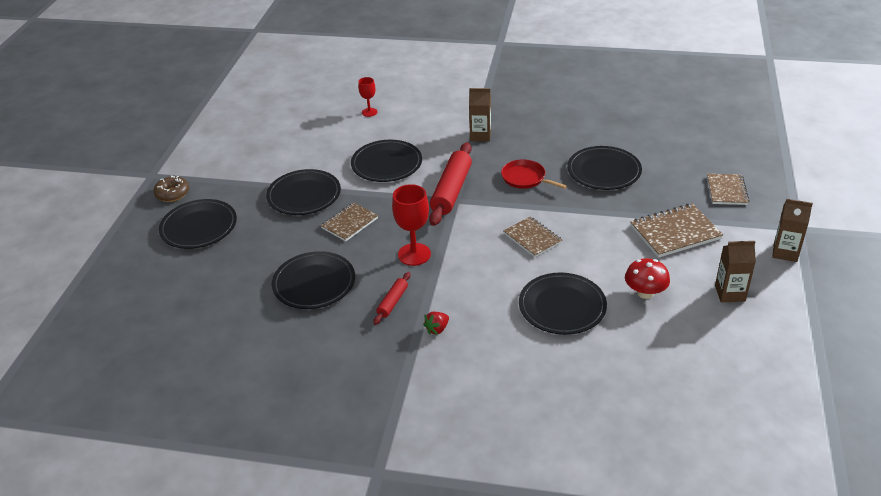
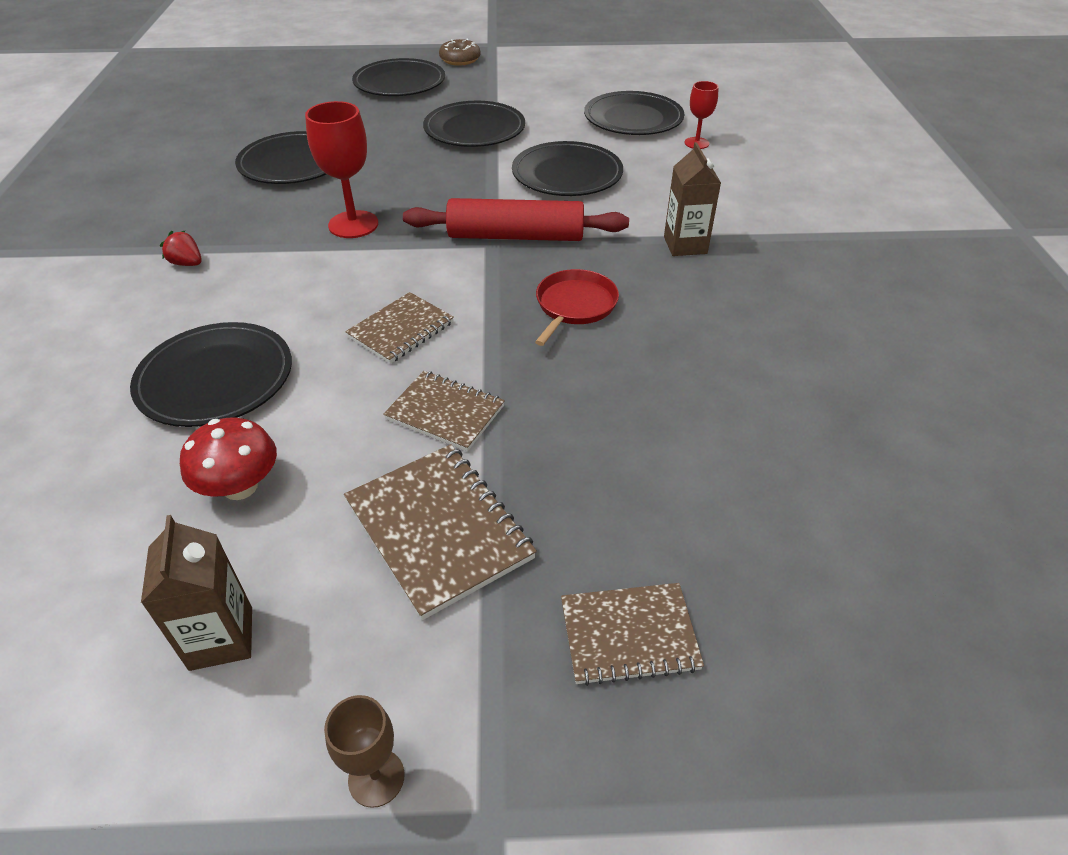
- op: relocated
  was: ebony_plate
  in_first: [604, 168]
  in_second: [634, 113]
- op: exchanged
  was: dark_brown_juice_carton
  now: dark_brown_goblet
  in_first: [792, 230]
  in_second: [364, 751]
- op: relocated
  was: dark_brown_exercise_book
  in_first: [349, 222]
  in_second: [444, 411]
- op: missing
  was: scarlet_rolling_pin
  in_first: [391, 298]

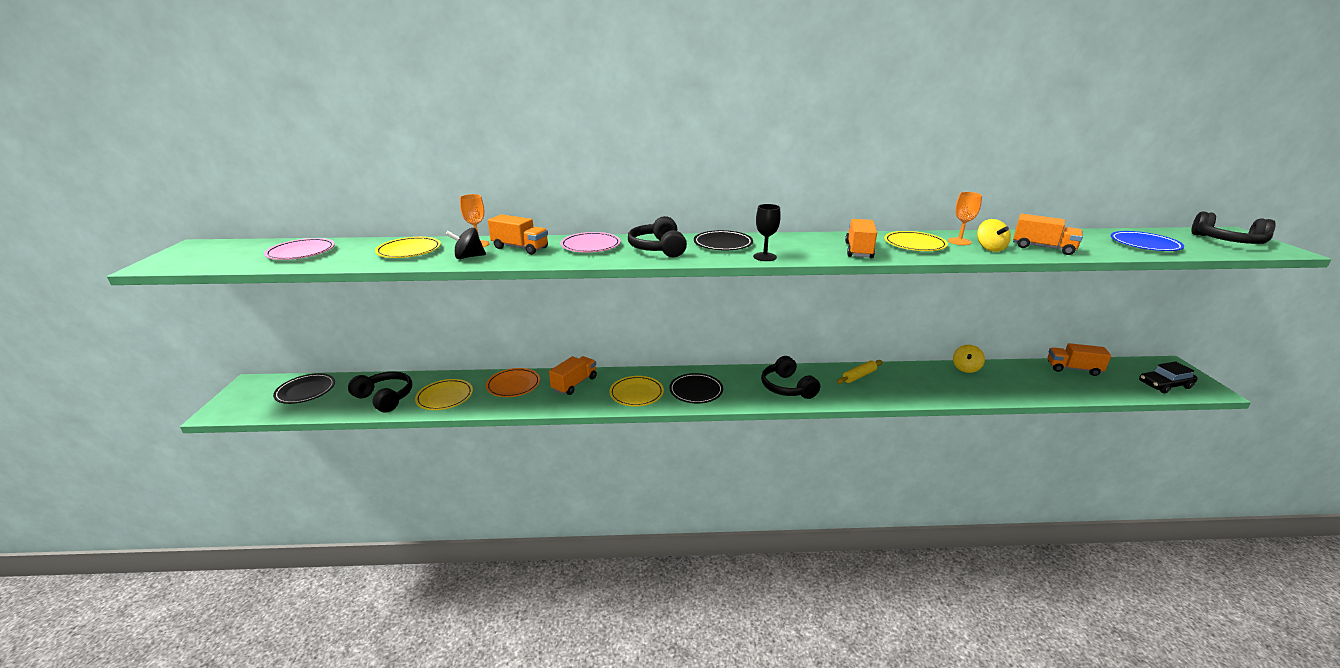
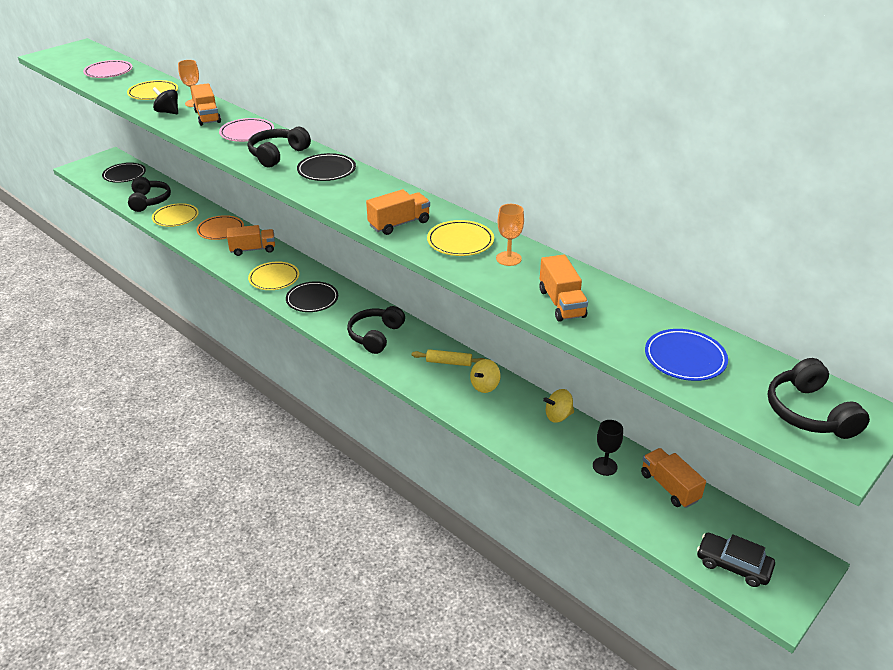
- op: relocated
  was: ebony_goblet
  in_first: [767, 232]
  in_second: [608, 448]
- op: relocated
  was: yellow_spinning_top
  in_first: [994, 235]
  in_second: [485, 376]

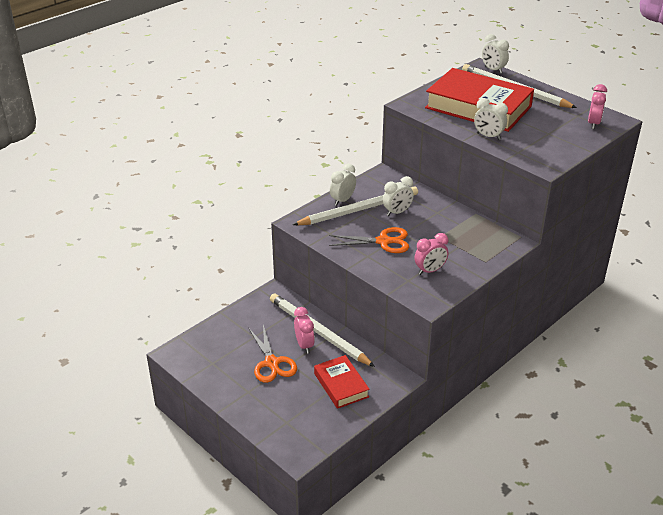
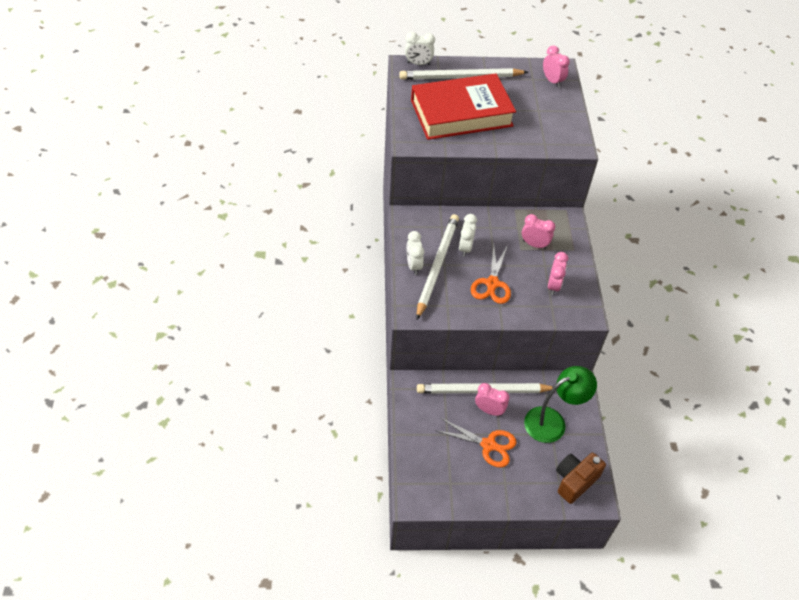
- op: missing
  was: pure_white_alarm_clock
  in_first: [491, 119]
- op: spun
  was: orange-coloured_pair_of_scissors
  in_first: [369, 240]
  in_second: [491, 274]
  clockwise: 150
- op: exchanged
  was: scarlet_hardback
  now: leaf-green_reading_lamp
  in_first: [342, 382]
  in_second: [560, 404]
- op: appeared
  now: rosy_alarm_clock
  in_second: [538, 231]
- op: appeared
  now: dark_brown_compact_camera
  in_second: [581, 478]

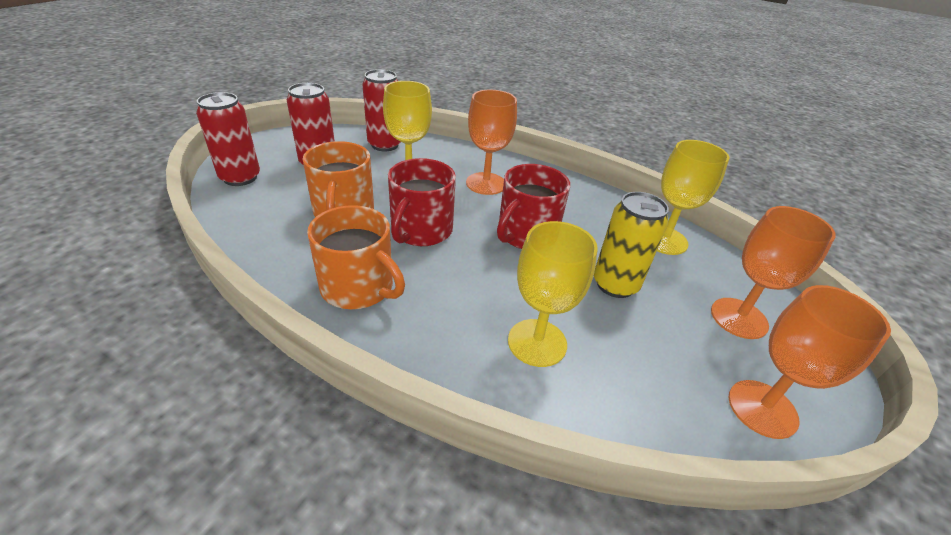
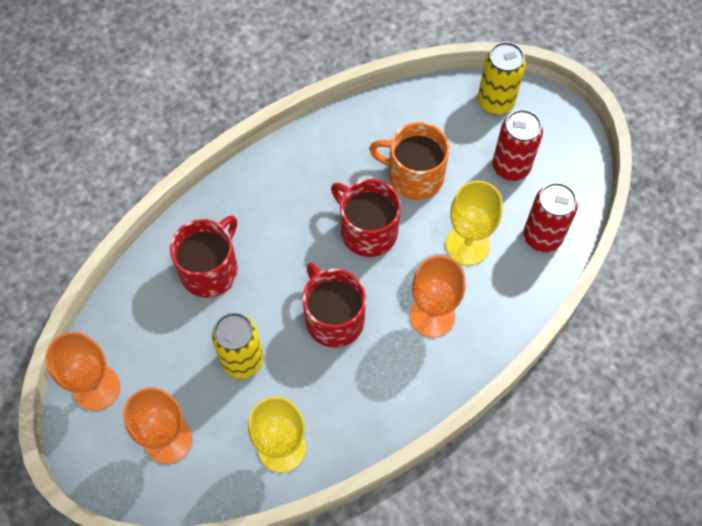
- op: colour
  was: scarlet_can
  now: yellow_can
  in_first: [228, 139]
  in_second: [502, 78]
- op: missing
  was: orange-coloured_mug
  in_first: [356, 257]
- op: exchanged
  was: yellow_goblet
  now: scarlet_mug
  in_first: [552, 294]
  in_second: [204, 256]

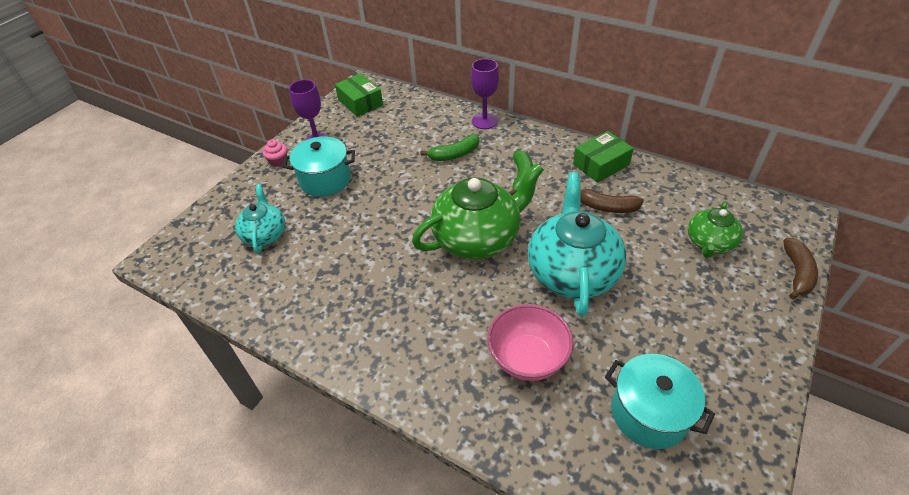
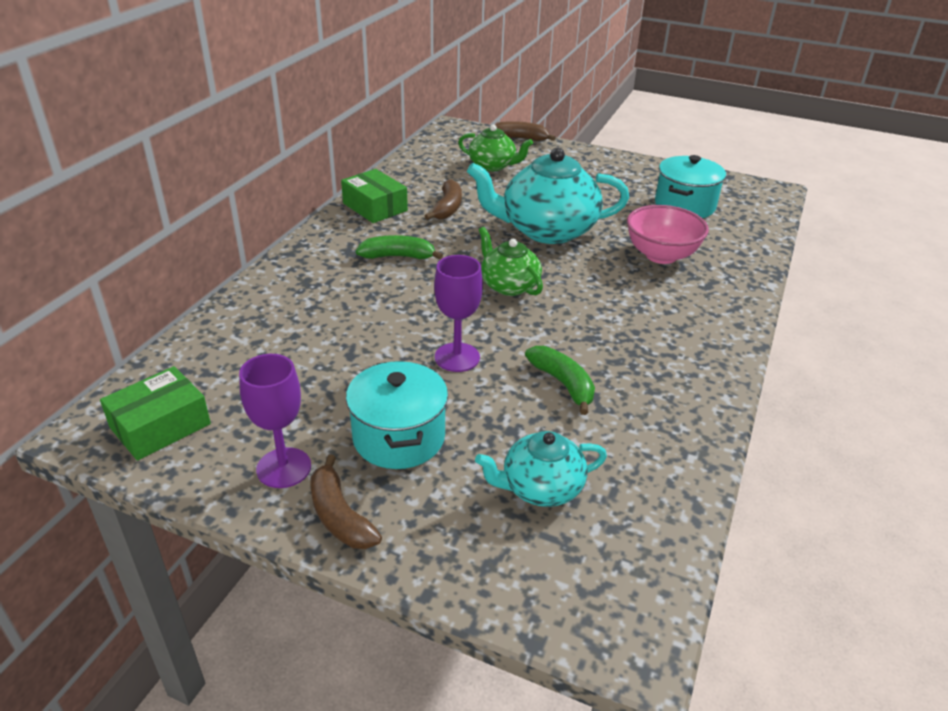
- op: relocated
  was: purple_goblet
  in_first: [485, 93]
  in_second: [458, 313]
- op: relocated
  was: leaf-green_banana
  in_first: [449, 147]
  in_second: [560, 380]
- op: exchanged
  was: rosy_muffin
  now: dark_brown_banana
  in_first: [275, 153]
  in_second: [346, 501]
- op: size
  was: leaf-green_teapot
  in_first: [478, 211]
  in_second: [511, 261]
  ratio: 0.56

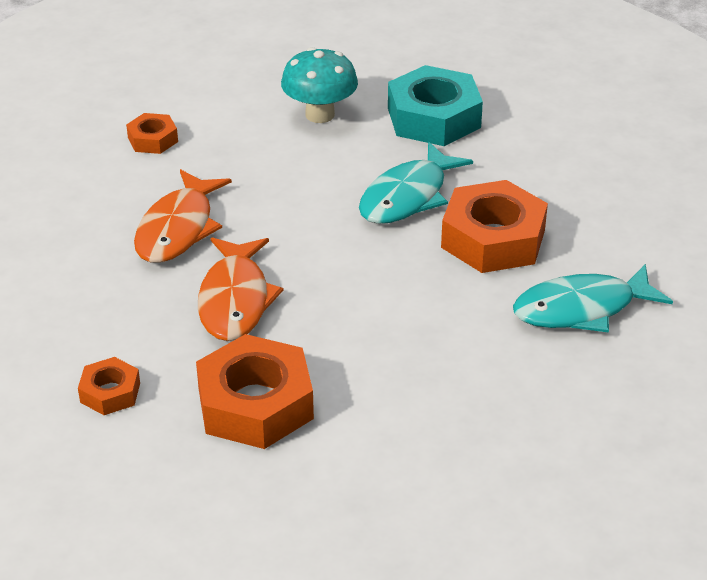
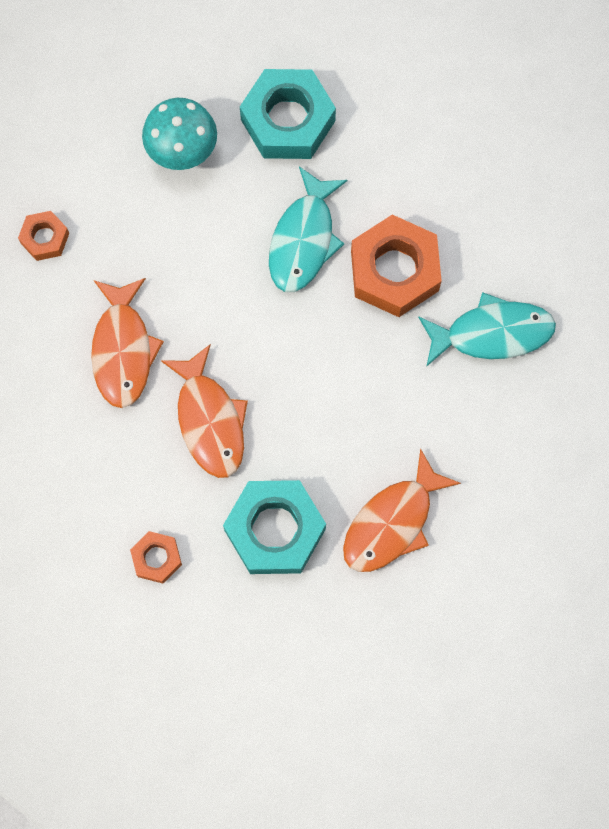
- op: spun
  was: turquoise_fish_figure
  in_first: [593, 298]
  in_second: [487, 329]
  clockwise: -150
- op: colour
  was: orange-coloured_hex_nut
  now: turquoise_hex_nut
  in_first: [255, 391]
  in_second: [274, 527]
- op: appeared
  now: orange-coloured_fish_figure
  in_second: [402, 510]

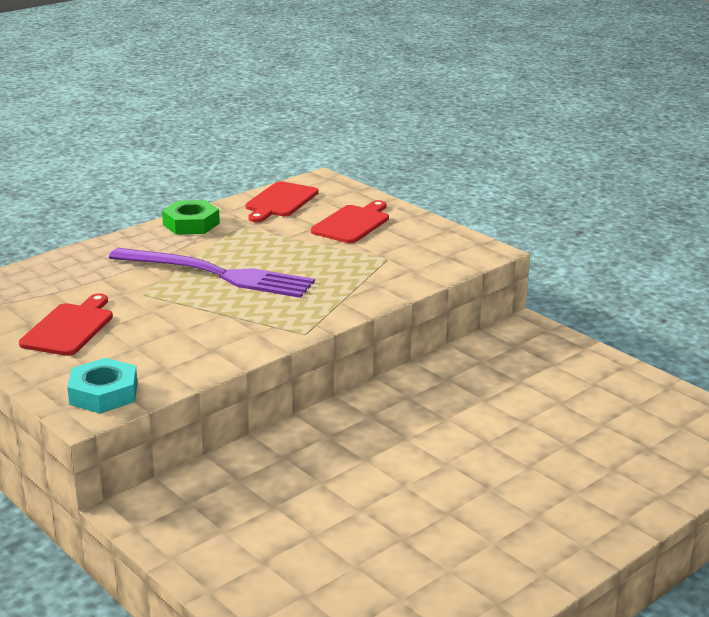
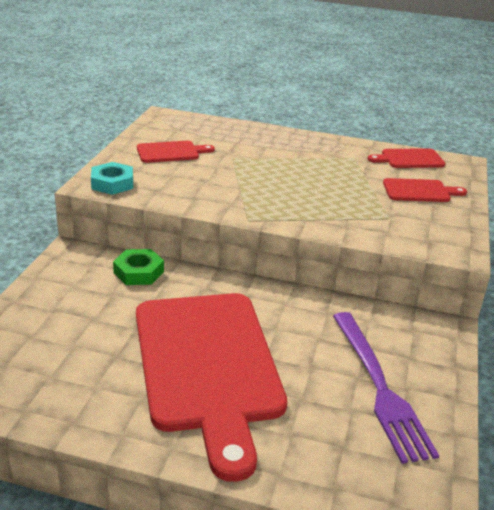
- op: relocated
  was: leaf-green_hex_nut
  in_first: [191, 217]
  in_second: [138, 267]
- op: relocated
  was: purple_dinner_fork
  in_first: [212, 273]
  in_second: [386, 388]
- op: appeared
  now: scarlet_bread_board
  in_second: [211, 387]

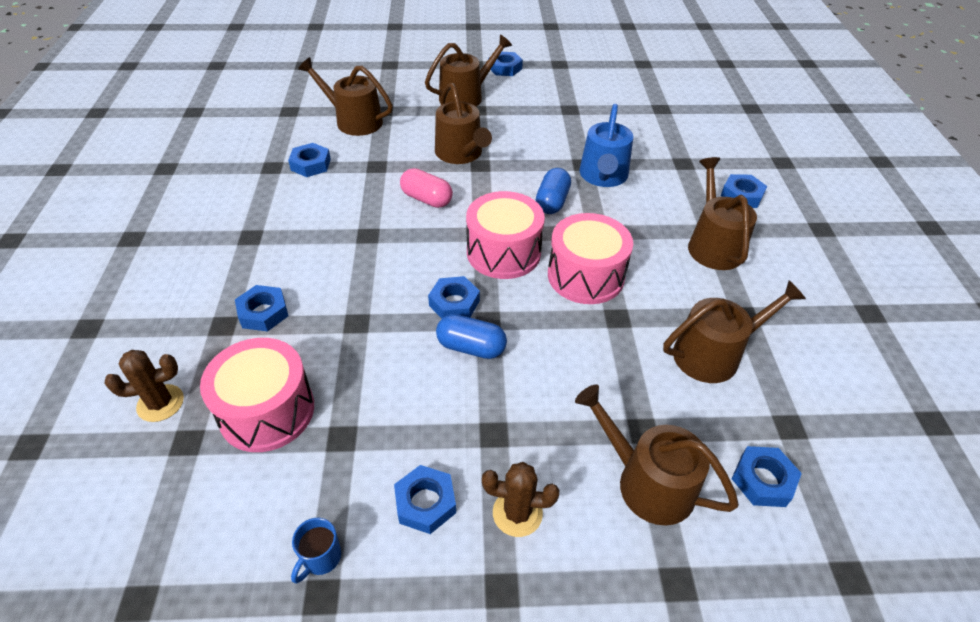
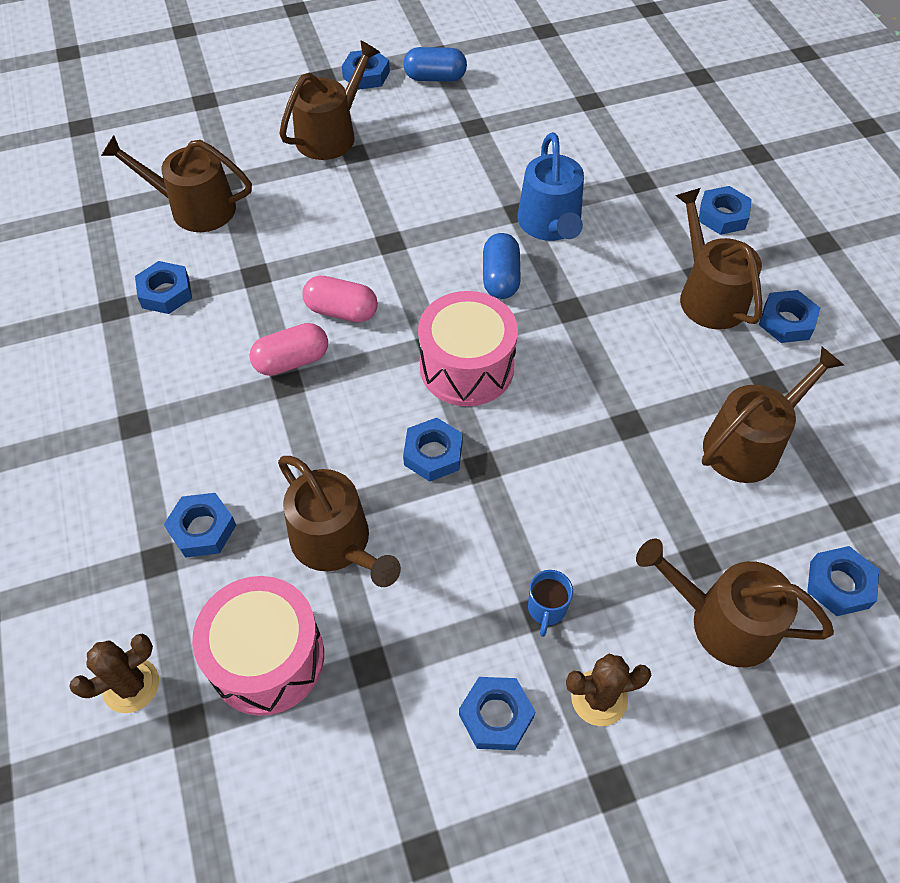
- op: relocated
  was: dark_brown_watering_pot
  in_first: [463, 123]
  in_second: [339, 521]
- op: missing
  was: rosy_toy_drum
  in_first: [590, 258]
- op: relocated
  was: royal_blue_pill_shape
  in_first: [471, 336]
  in_second: [435, 64]
- op: relocated
  was: royal_blue_mug
  in_first: [316, 551]
  in_second: [550, 603]
- op: appeared
  now: royal_blue_hex_nut
  in_second: [789, 316]
- op: appeared
  now: rosy_pill_shape
  in_second: [288, 349]

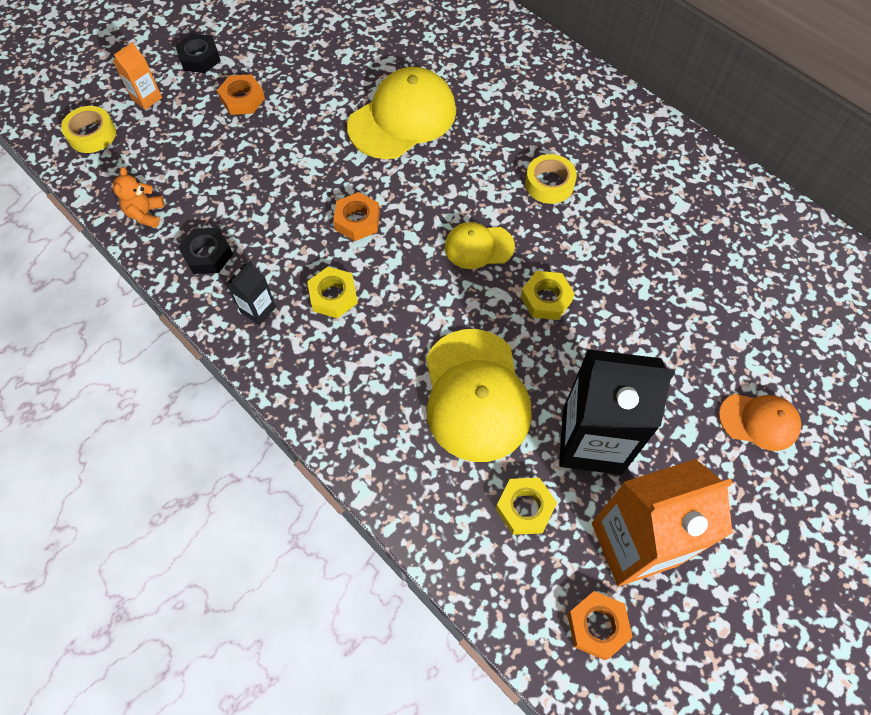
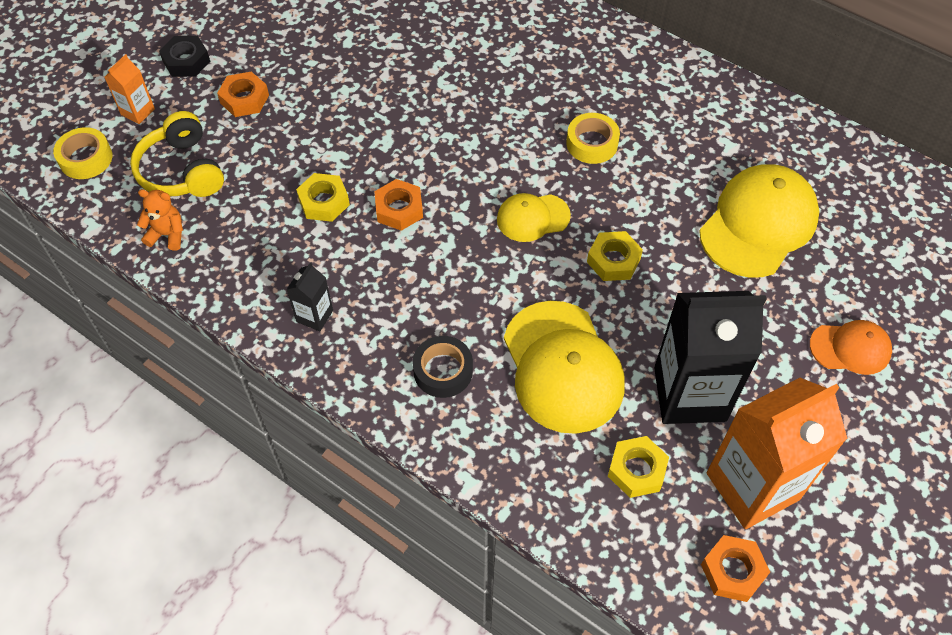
- op: relocated
  was: yellow_cap
  in_first: [401, 113]
  in_second: [759, 221]
- op: spun
  was: orange-coloured_stuffed_bear
  in_first: [139, 197]
  in_second: [160, 220]
  clockwise: 105
- op: missing
  was: ebony_hex_nut
  in_first: [205, 251]
- op: relocated
  was: yellow_hex_nut
  in_first: [332, 292]
  in_second: [323, 197]
- op: appeared
  now: yellow_headset
  in_second: [177, 154]
- op: appeared
  now: ebony_sticky_tape
  in_second: [443, 367]

